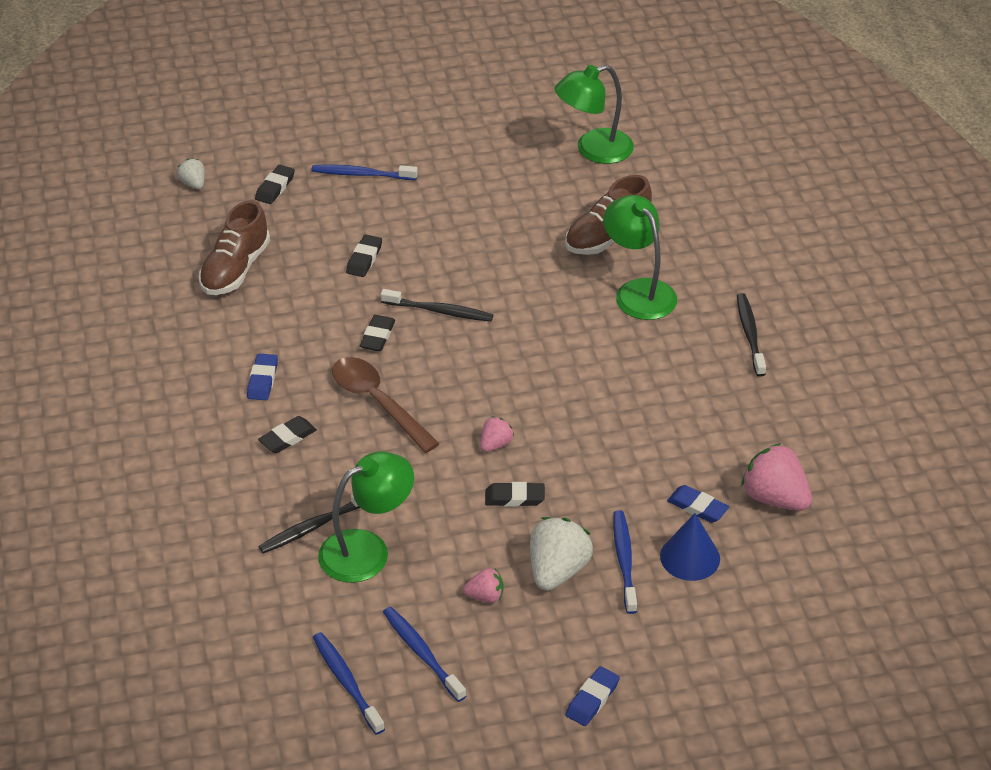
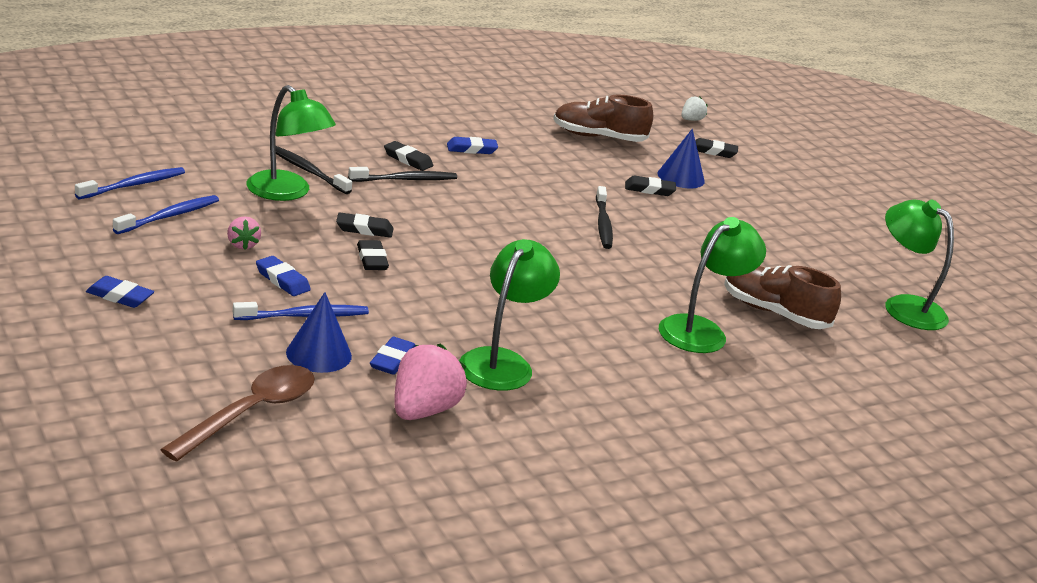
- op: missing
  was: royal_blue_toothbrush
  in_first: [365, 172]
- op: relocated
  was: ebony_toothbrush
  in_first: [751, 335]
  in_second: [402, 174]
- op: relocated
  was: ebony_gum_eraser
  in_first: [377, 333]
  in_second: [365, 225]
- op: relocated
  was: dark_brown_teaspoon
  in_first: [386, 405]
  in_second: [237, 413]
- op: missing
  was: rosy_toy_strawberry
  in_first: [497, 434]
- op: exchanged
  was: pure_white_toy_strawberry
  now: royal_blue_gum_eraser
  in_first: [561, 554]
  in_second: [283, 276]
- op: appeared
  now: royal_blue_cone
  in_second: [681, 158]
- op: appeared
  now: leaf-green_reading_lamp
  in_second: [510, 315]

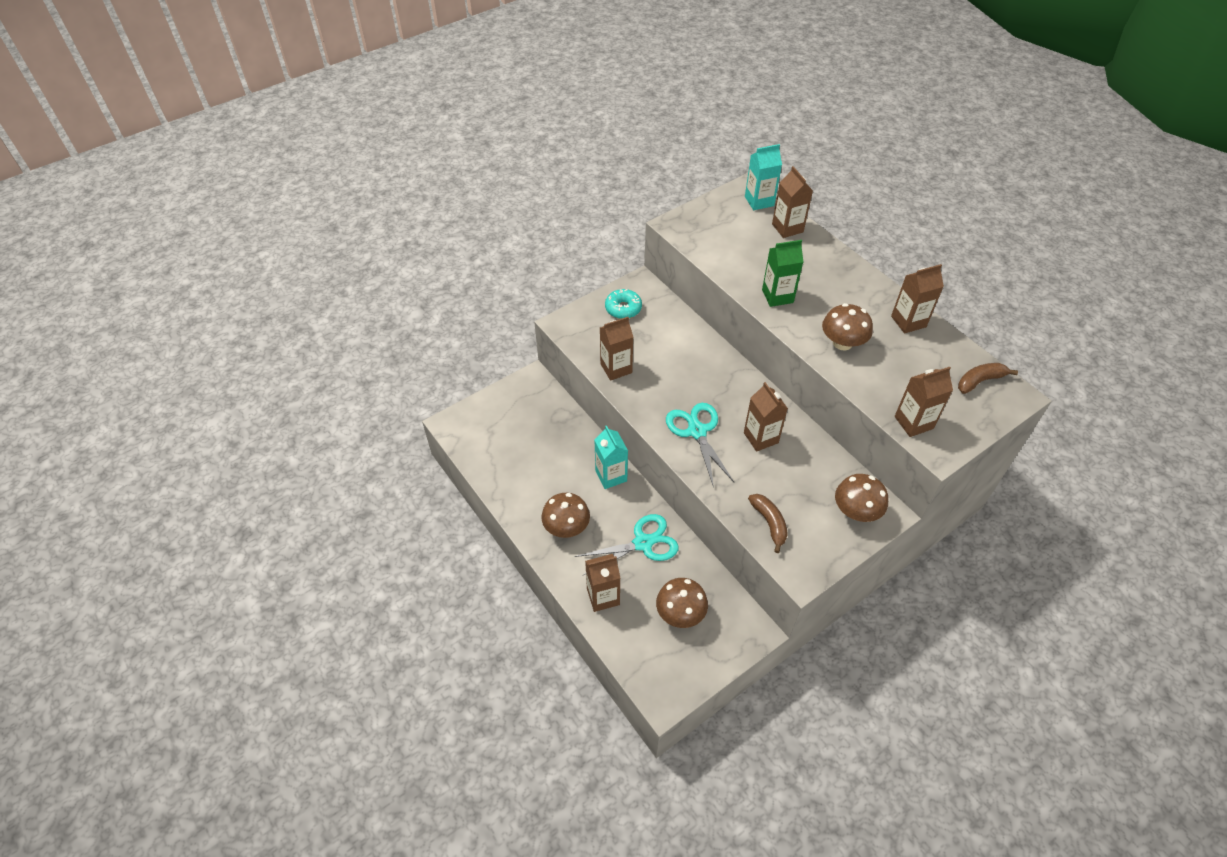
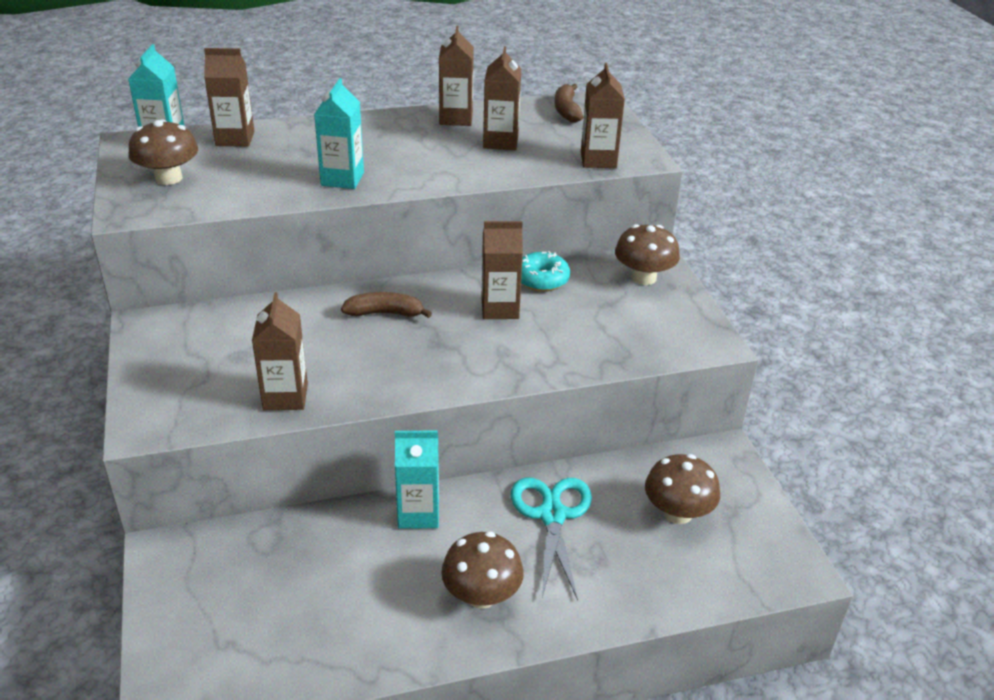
- op: colour
  was: leaf-green_juice_carton
  now: turquoise_juice_carton
  in_first: [782, 273]
  in_second: [339, 133]
- op: relocated
  was: turquoise_donut
  in_first: [623, 304]
  in_second: [545, 271]
- op: relocated
  was: dark_brown_toadstool
  in_first: [847, 326]
  in_second: [163, 152]
- op: missing
  was: turquoise_pair_of_scissors
  in_first: [700, 445]
- op: relocated
  was: dark_brown_banana
  in_first: [768, 523]
  in_second: [386, 305]
- op: relocated
  was: dark_brown_juice_carton
  in_first: [602, 583]
  in_second: [502, 98]

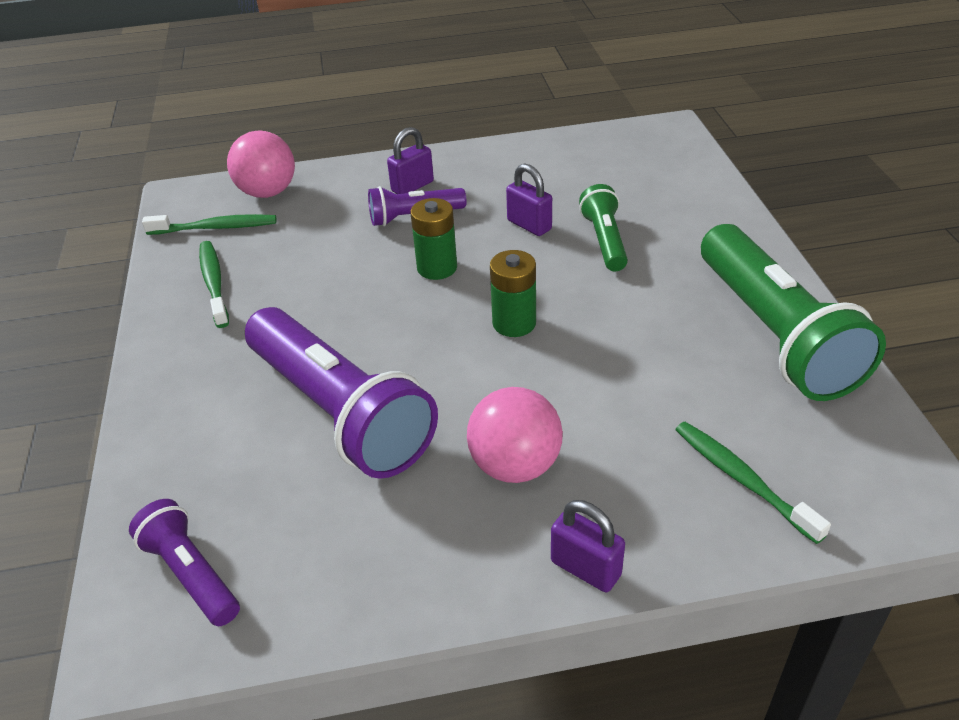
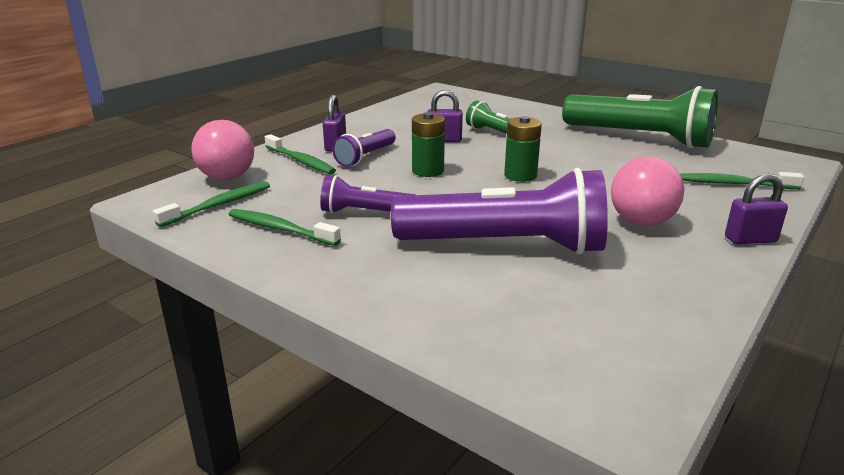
- op: relocated
  was: purple_pocket_torch
  in_first: [184, 562]
  in_second: [367, 194]
- op: appeared
  now: leaf-green_toothbrush
  in_second: [300, 154]

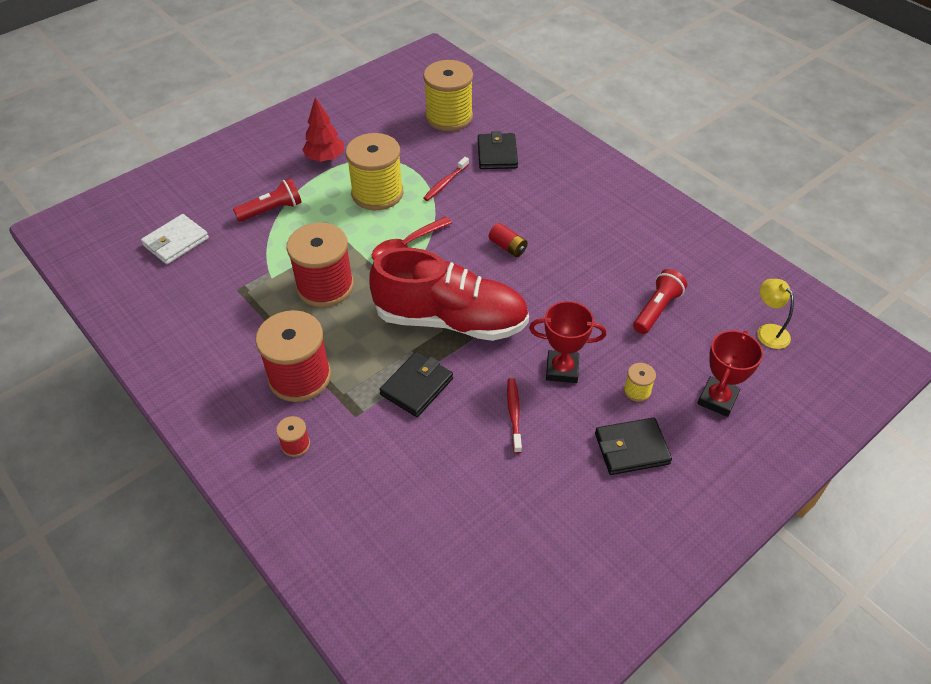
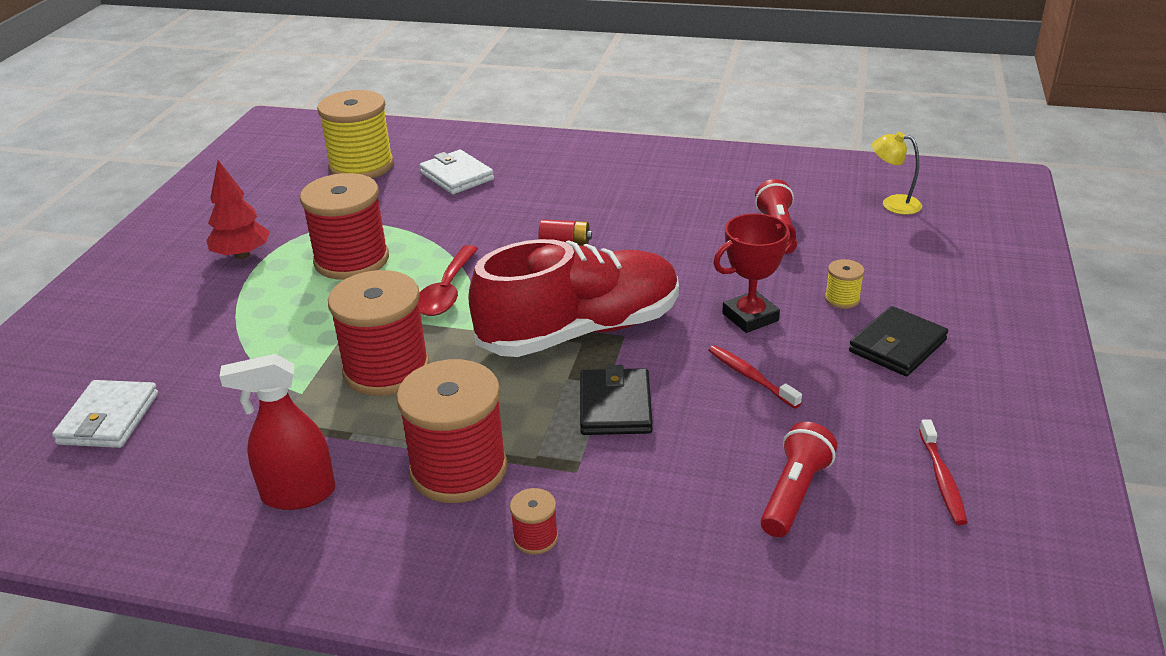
- op: colour
  was: ebony_billfold
  now: pure_white_billfold
  in_first: [498, 150]
  in_second: [456, 172]
- op: colour
  was: yellow_reel_of_thread
  now: scarlet_reel_of_thread
  in_first: [374, 171]
  in_second: [344, 226]
- op: relocated
  was: scarlet_toothbrush
  in_first: [446, 179]
  in_second: [943, 472]
- op: relocated
  was: scarlet_pocket_torch
  in_first: [267, 200]
  in_second: [798, 479]
- op: missing
  was: scarlet_prize_cup
  in_first: [730, 373]
- op: appeared
  now: scarlet_sprayer
  in_second: [277, 432]

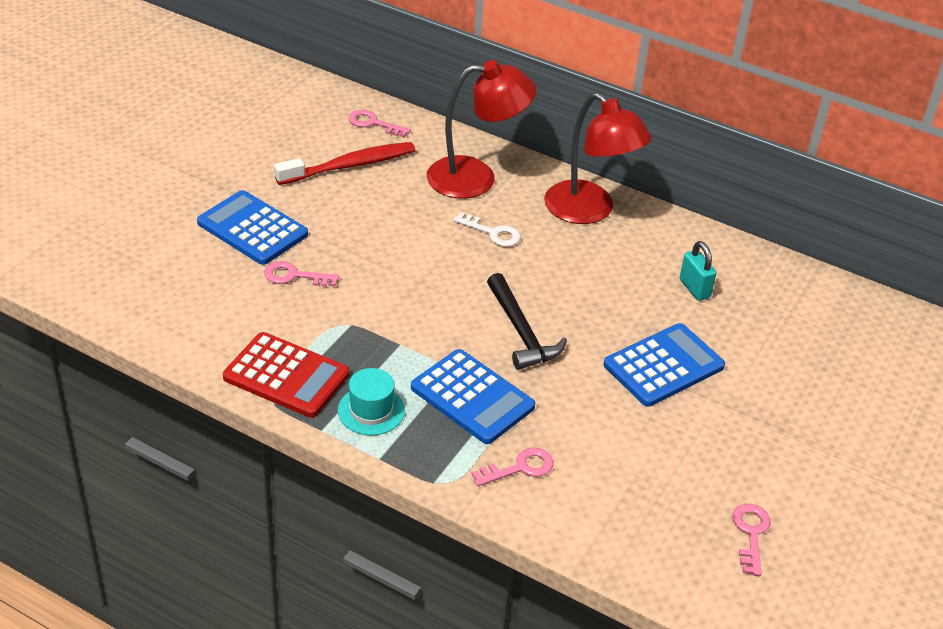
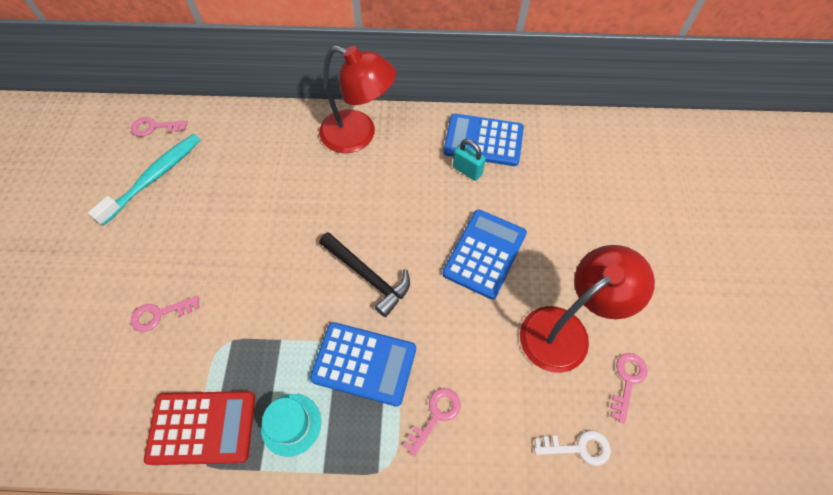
- op: relocated
  was: scarlet_reading_lamp
  in_first: [481, 129]
  in_second: [587, 309]
- op: colour
  was: scarlet_toothbrush
  now: turquoise_toothbrush
  in_first: [344, 163]
  in_second: [144, 179]
- op: relocated
  was: royal_blue_pocket_calculator
  in_first: [252, 227]
  in_second: [483, 139]
- op: relocated
  was: pure_white_key
  in_first: [487, 229]
  in_second: [572, 448]
- op: spun
  was: rosy_key
  in_first: [751, 540]
  in_second: [629, 388]
  clockwise: 45

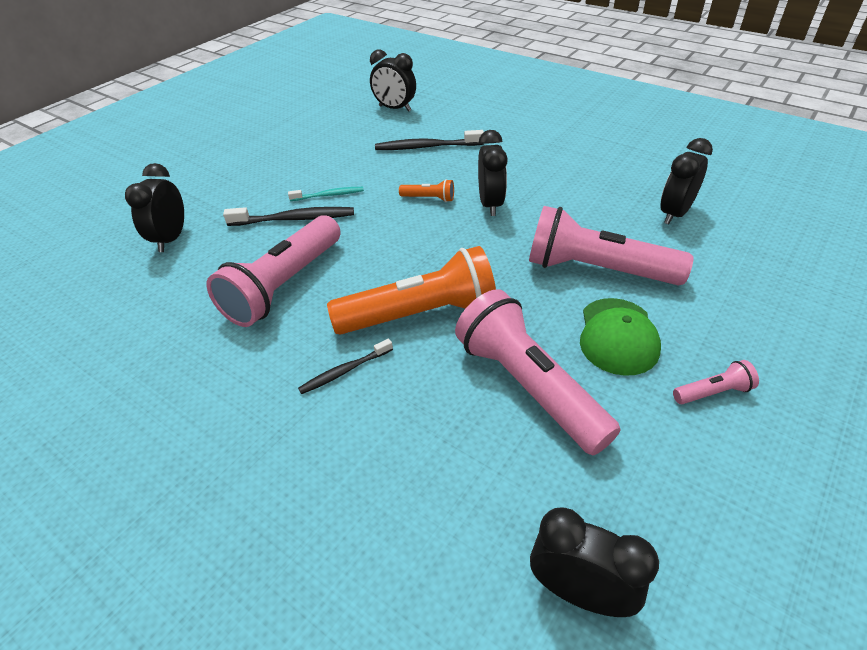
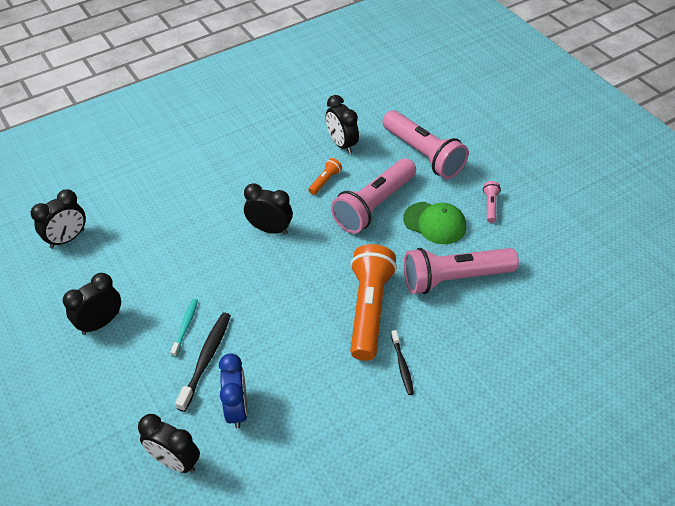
- op: missing
  was: ebony_toothbrush
  in_first: [429, 140]
- op: relocated
  was: orange-coloured_pocket_torch
  in_first: [426, 190]
  in_second: [325, 176]
- op: relocated
  was: rosy_pocket_torch
  in_first: [274, 271]
  in_second: [425, 144]
- op: relocated
  was: ebony_alarm_clock
  in_first: [594, 562]
  in_second: [92, 304]
- op: appeared
  now: royal_blue_alarm_clock
  in_second: [233, 391]

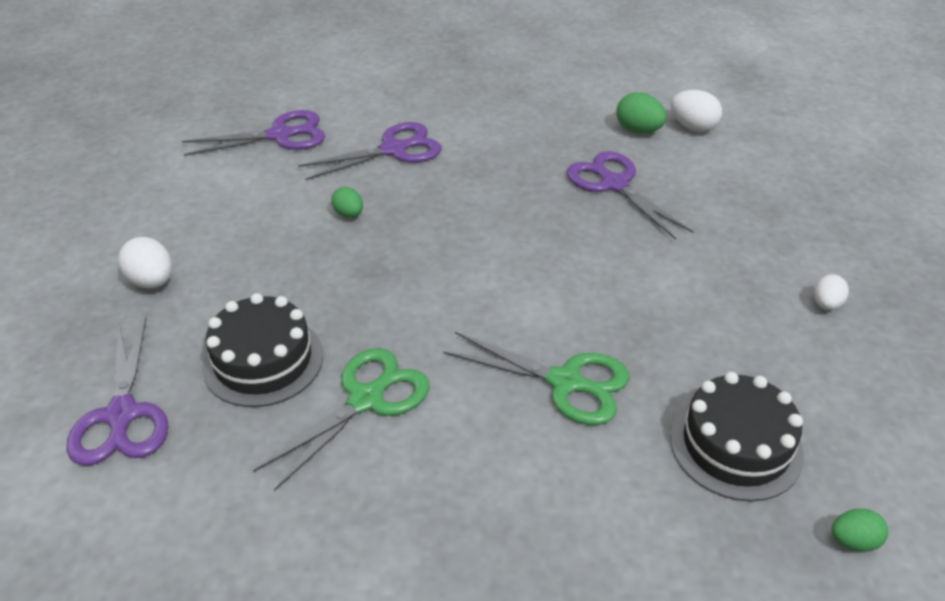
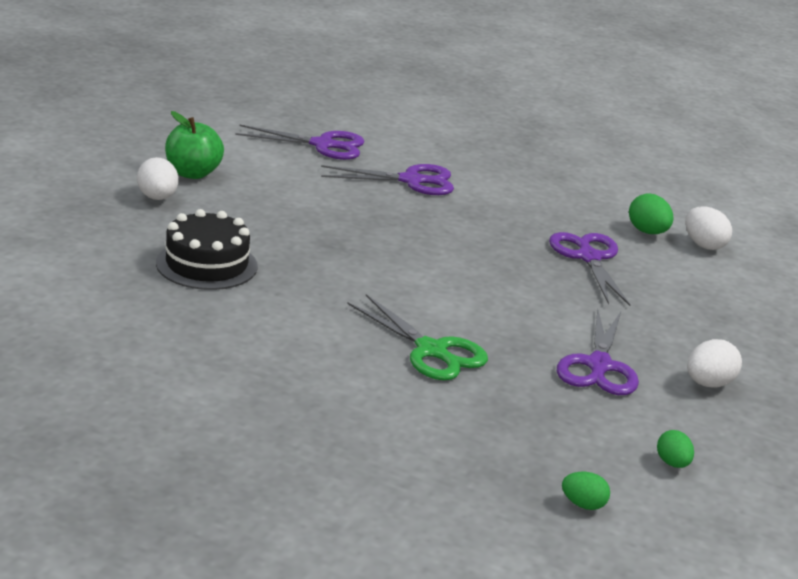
- op: relocated
  was: leaf-green_egg_shape
  in_first: [347, 202]
  in_second: [675, 449]
- op: size
  was: pure_white_egg_shape
  in_first: [831, 292]
  in_second: [714, 363]
  ratio: 1.52
- op: relocated
  was: purple_pair_of_scissors
  in_first: [117, 391]
  in_second: [598, 352]
- op: missing
  was: leaf-green_pair_of_scissors
  in_first: [341, 419]
- op: missing
  was: ebony_gateau
  in_first: [737, 436]
- op: appeared
  now: leaf-green_apple
  in_second: [194, 145]

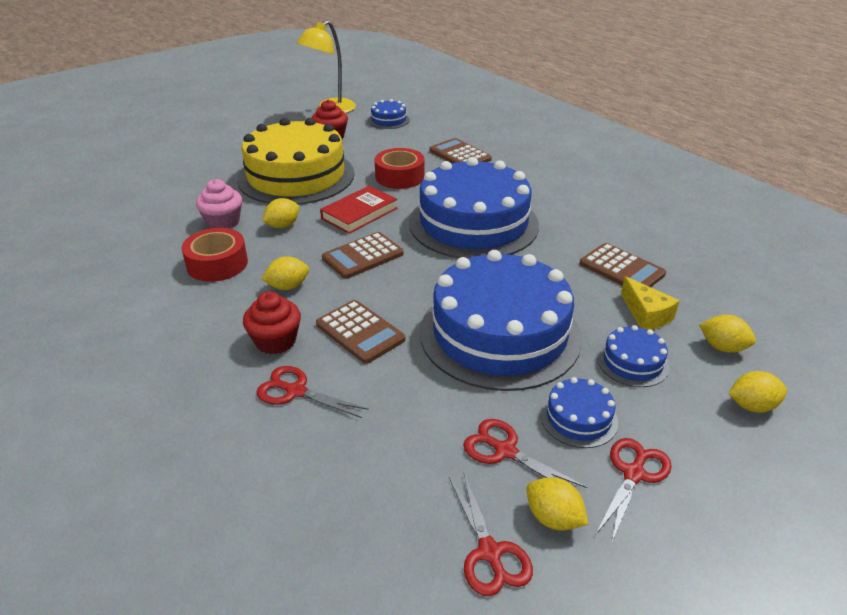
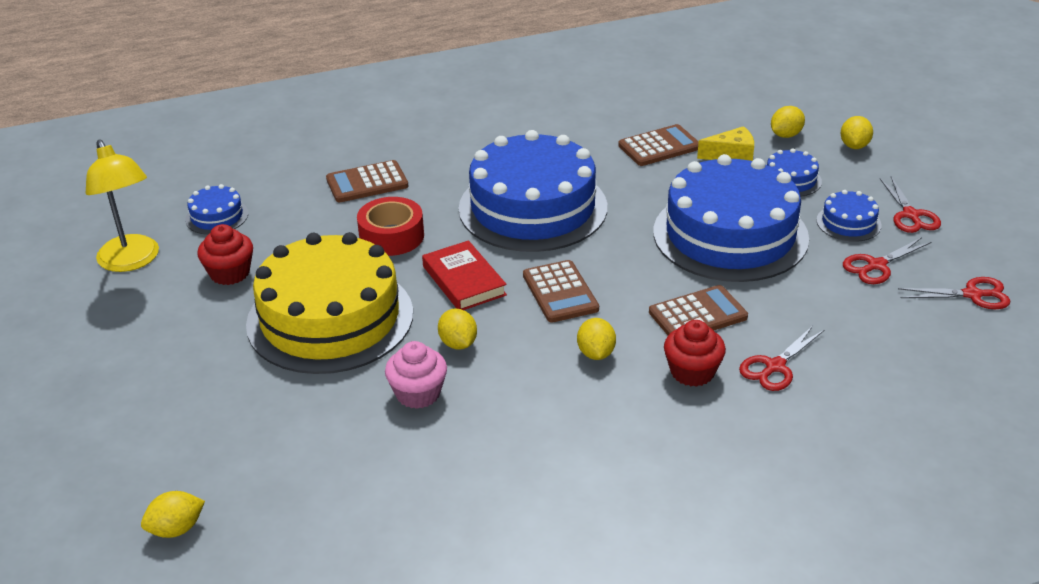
- op: missing
  was: scarlet_sticky_tape
  in_first: [214, 255]
- op: spun
  was: scarlet_pair_of_scissors
  in_first: [634, 490]
  in_second: [910, 205]
  clockwise: -150
- op: relocated
  was: yellow_lemon
  in_first: [557, 504]
  in_second: [173, 514]

